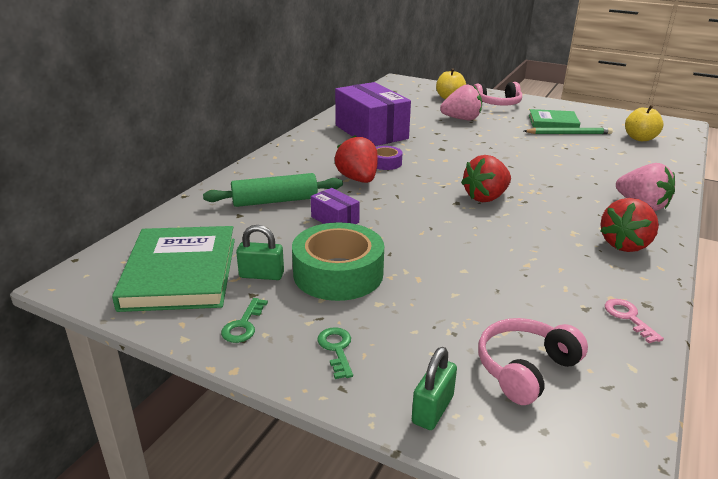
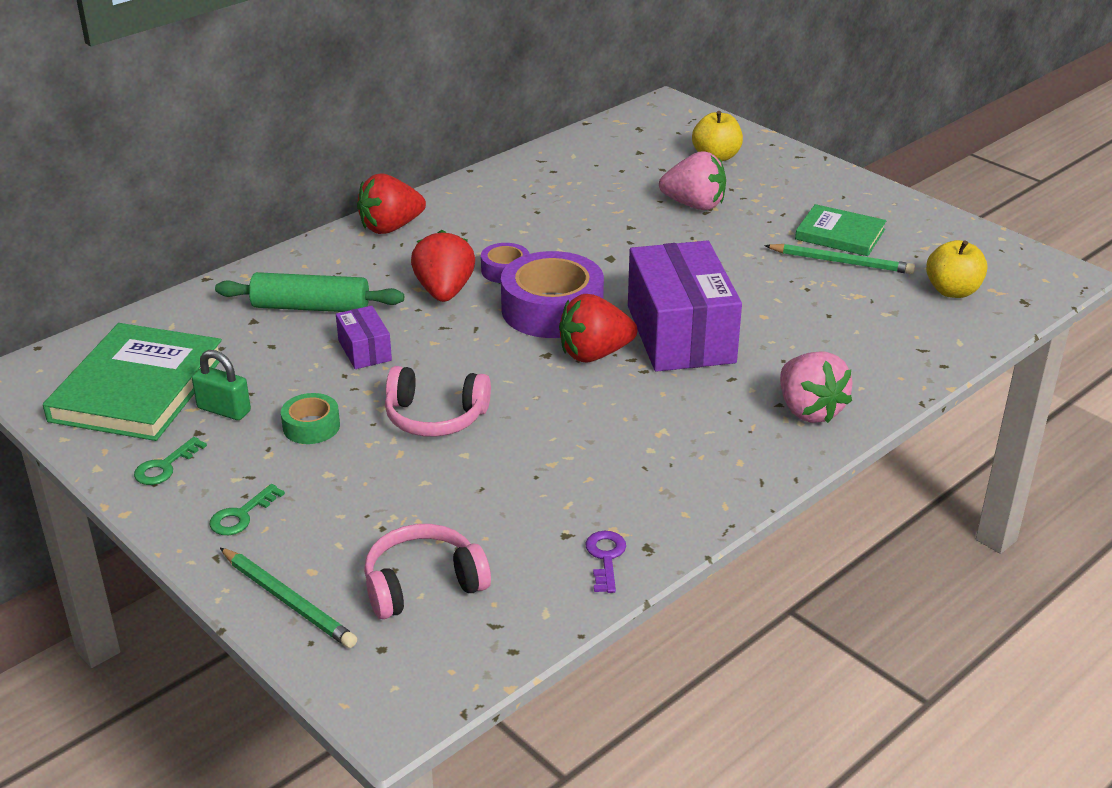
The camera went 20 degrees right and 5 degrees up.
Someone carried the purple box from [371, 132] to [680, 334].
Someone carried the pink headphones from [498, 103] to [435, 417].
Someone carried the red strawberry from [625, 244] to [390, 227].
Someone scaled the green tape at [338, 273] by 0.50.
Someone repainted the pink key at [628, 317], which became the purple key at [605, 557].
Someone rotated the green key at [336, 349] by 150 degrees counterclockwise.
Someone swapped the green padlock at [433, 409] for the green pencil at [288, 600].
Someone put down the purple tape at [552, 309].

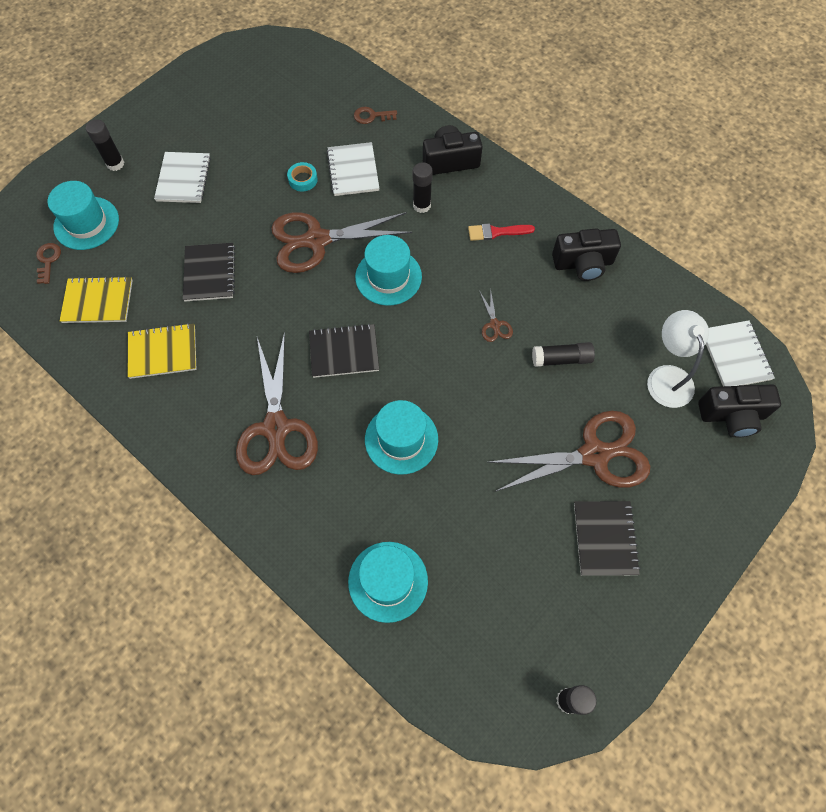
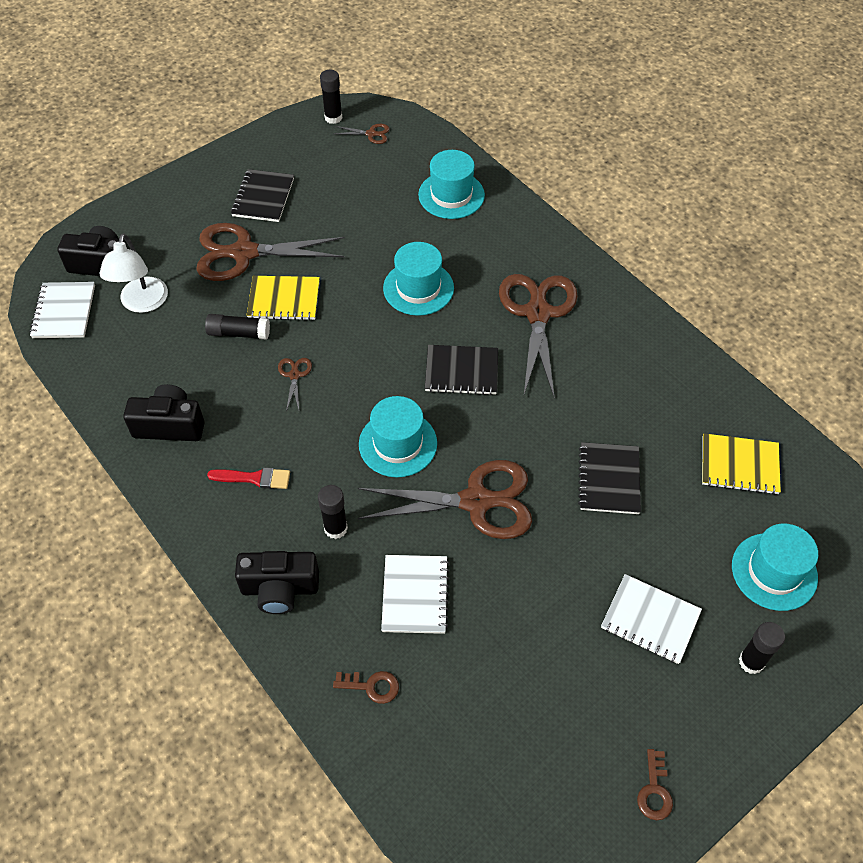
The camera went 170 degrees left and 10 degrees down.
Someone rotated the white notebook at [183, 179] by 75 degrees counterclockwise.
Someone took away the turquoise tape at [303, 179].
Someone carried the brown key from [48, 260] to [654, 790].
Someone carried the yellow notebook from [163, 352] to [284, 299].
Someone put down the brown scissors at [371, 134].

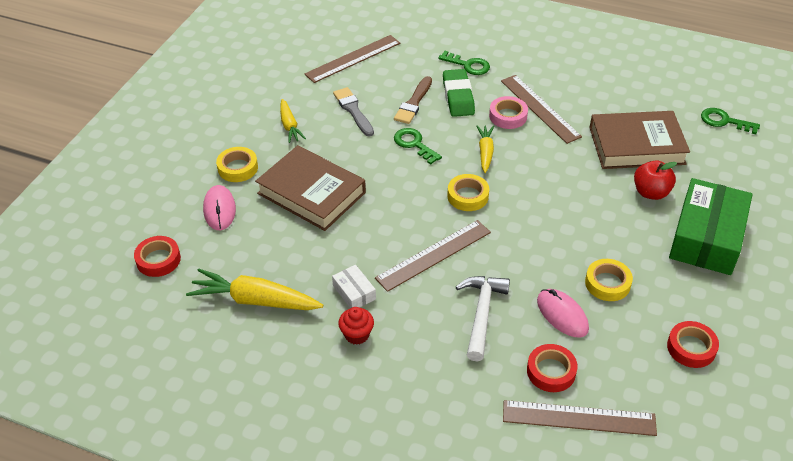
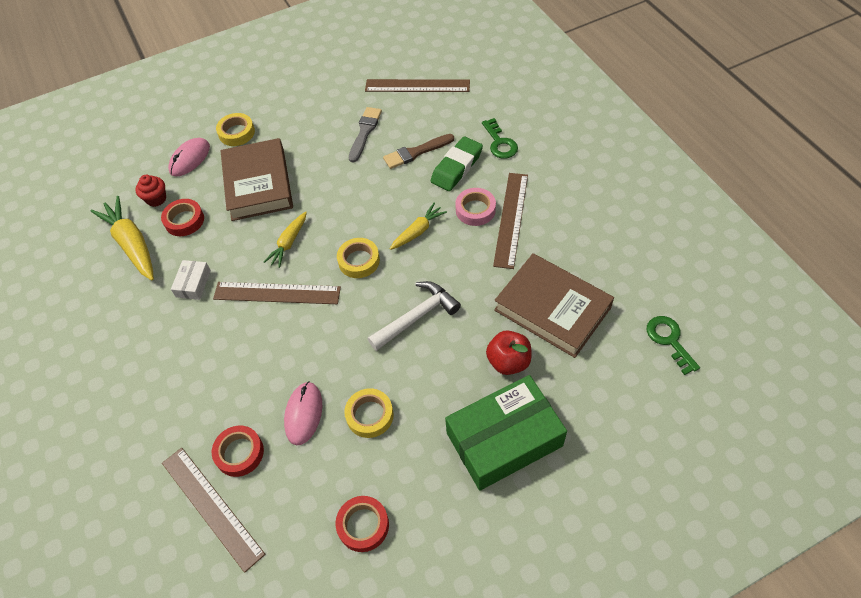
The camera went 45 degrees right and 10 degrees up.
Someone carried the yellow carrot from [289, 126] to [289, 243].
Someone took away the green key at [414, 144].
Someone carried the red tape from [158, 260] to [184, 220].
Someone carried the white hammer from [482, 314] to [416, 317].
Someone carried the red cupcake from [357, 335] to [156, 199].

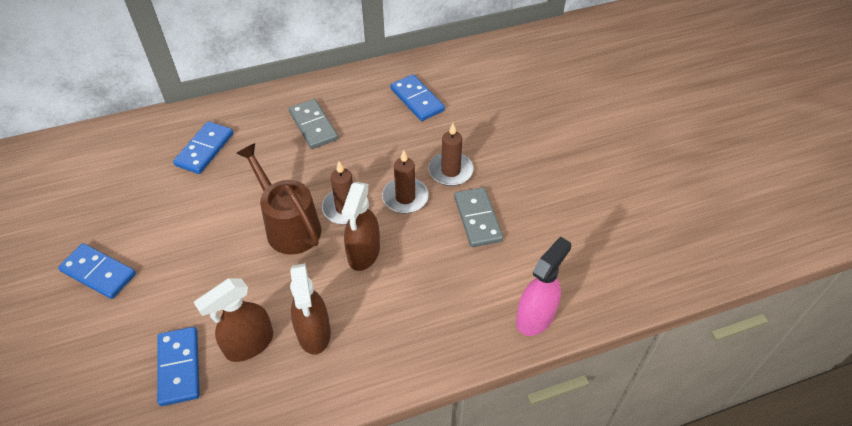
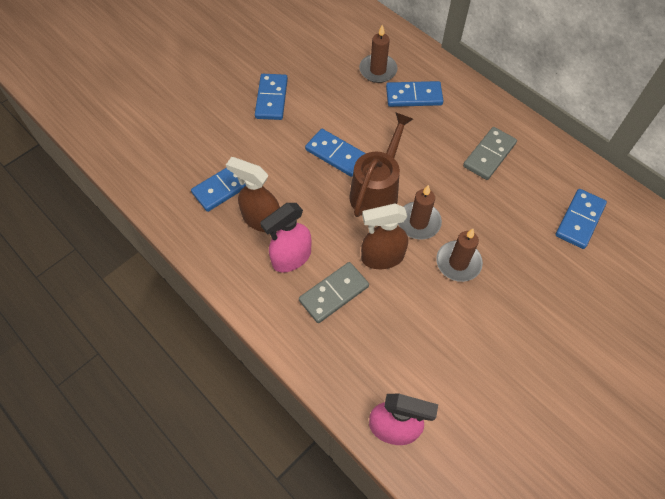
The camera went 65 degrees right and 10 degrees up.
Someone carried the brown candle from [450, 171] to [378, 70].
Someone carried the grey domino from [478, 219] to [334, 293].
Someone repainted the brown spray bottle at [314, 333], which became the pink spray bottle at [291, 258].
Someone put down the blue domino at [336, 154].

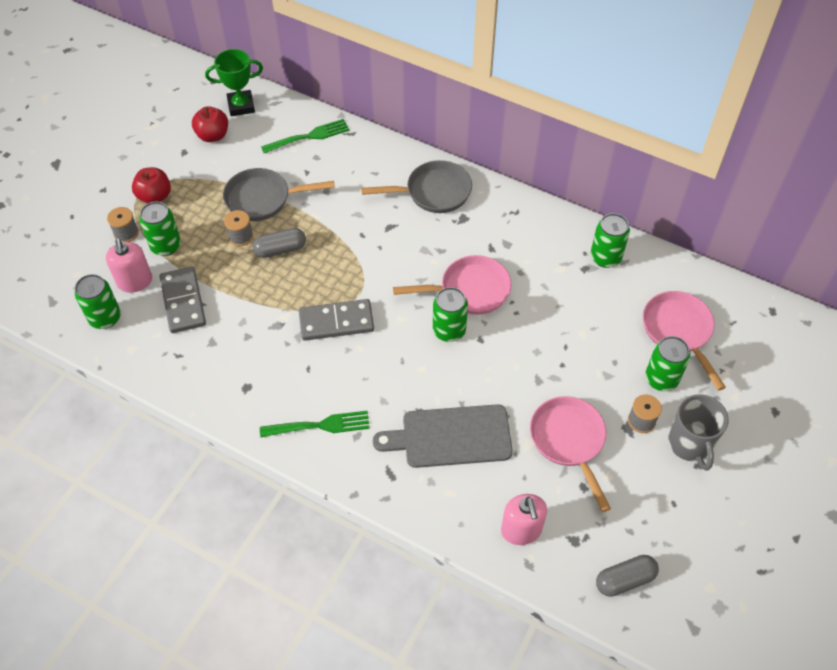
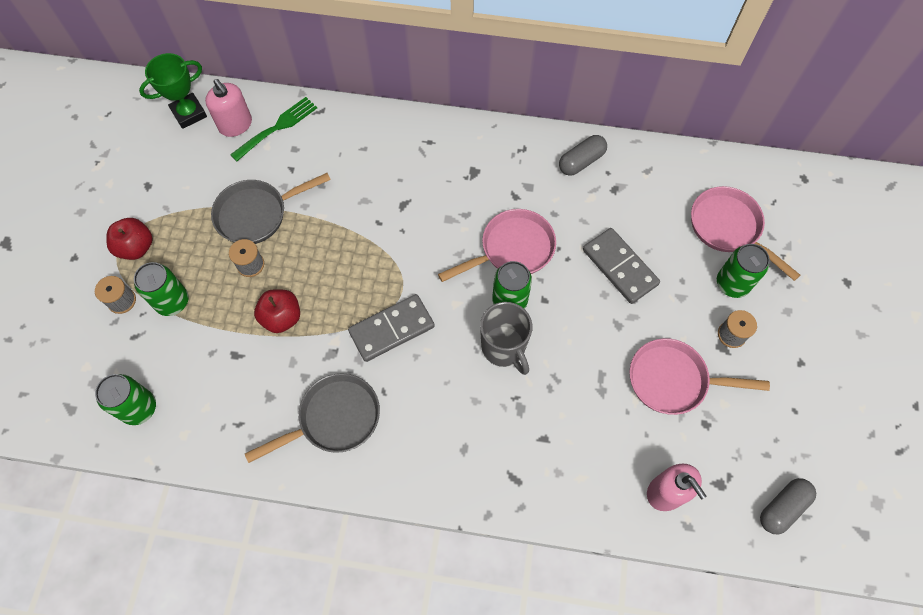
The camera went 20 degrees left and 10 degrees up.
Someone carried the red apple from [213, 135] to [282, 318].
Someone carried the grey pan from [433, 192] to [334, 419].
Someone took away the green can at [605, 257].
Someone carried the grey capsule from [280, 249] to [581, 161].
Someone carried the pink soap dispenser from [135, 281] to [235, 125].
Someone carried the grey domino from [183, 302] to [619, 267].
Someone carried the grey mug from [690, 444] to [504, 348].
Someone rotated the pink pan at [569, 441] by 45 degrees counterclockwise.
Someone took away the grey cutting board at [451, 436].
Someone took away the green fork at [320, 425].

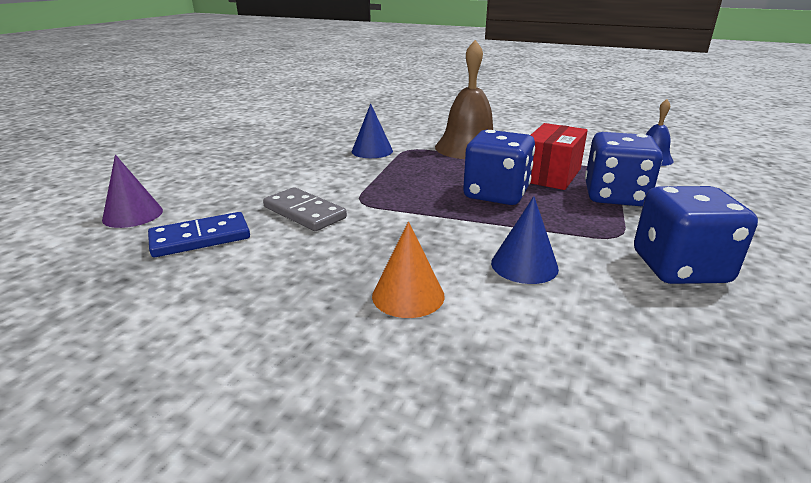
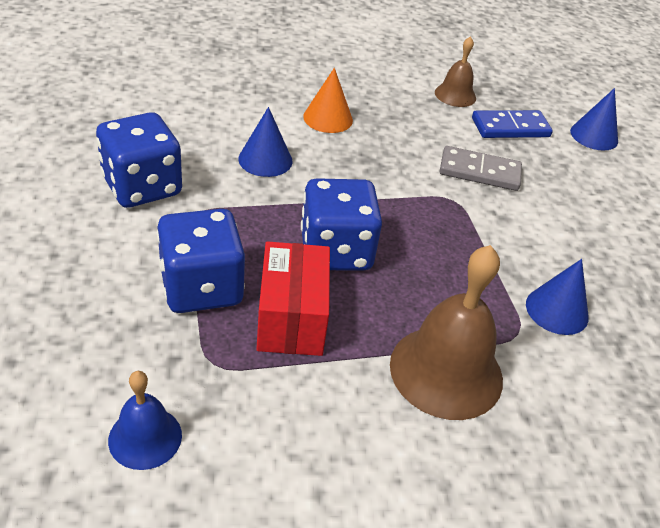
The camera went 145 degrees right and 15 degrees up.
Someone repainted the purple cone at [133, 215], which became the blue cone at [594, 136].
Someone rotated the blue domino at [200, 238] by 45 degrees clockwise.
Someone put down the brown bell at [455, 95].

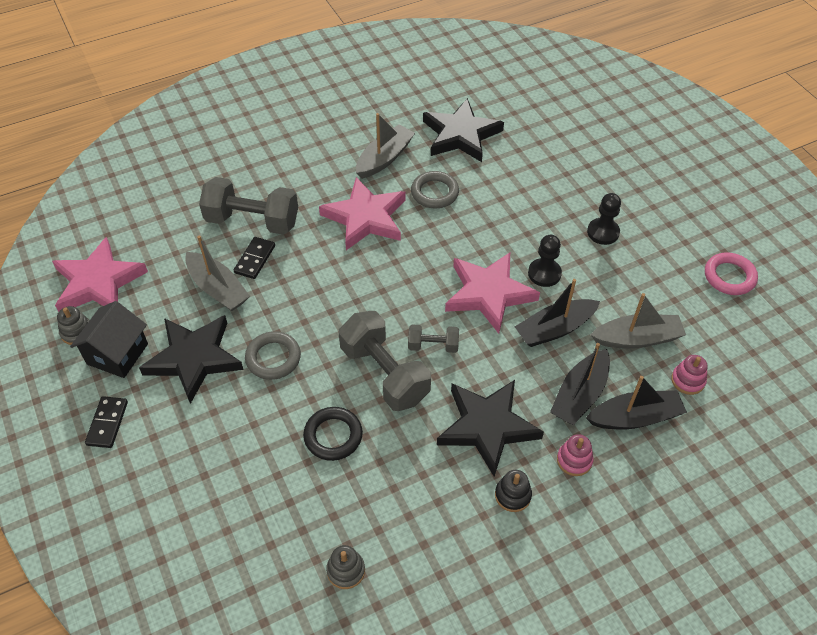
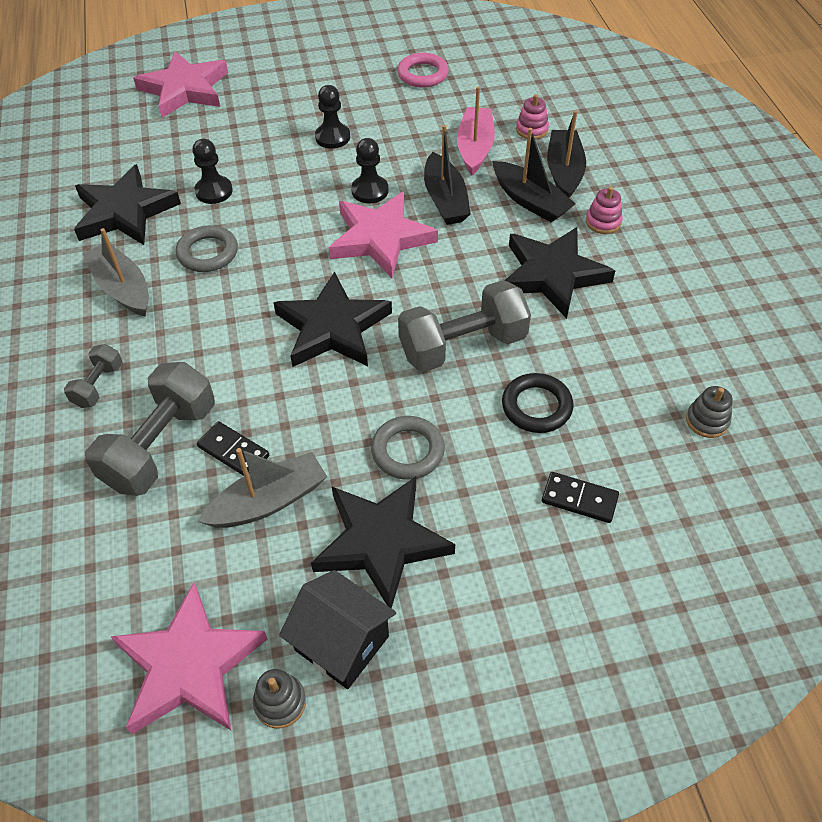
The camera went 75 degrees left and 0 degrees up.
Someone carried the pink star from [365, 218] to [185, 89].
Someone repainted the grey boat at [637, 338], which became the pink boat at [475, 148].
Someone carried the grey dumbbell from [433, 345] to [98, 385].
Someone carried the black domino from [107, 423] to [579, 499].
Someone took away the black stacking toy at [513, 495].
Someone put down the black pawn at [214, 191].
Someone put down the black star at [333, 327].

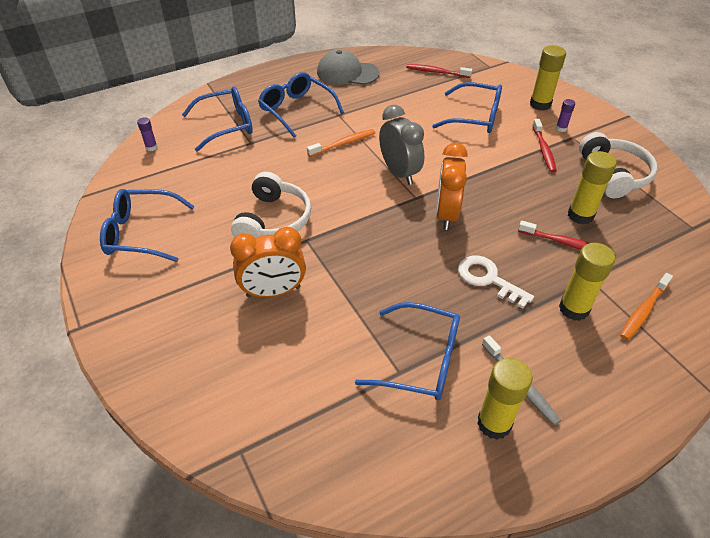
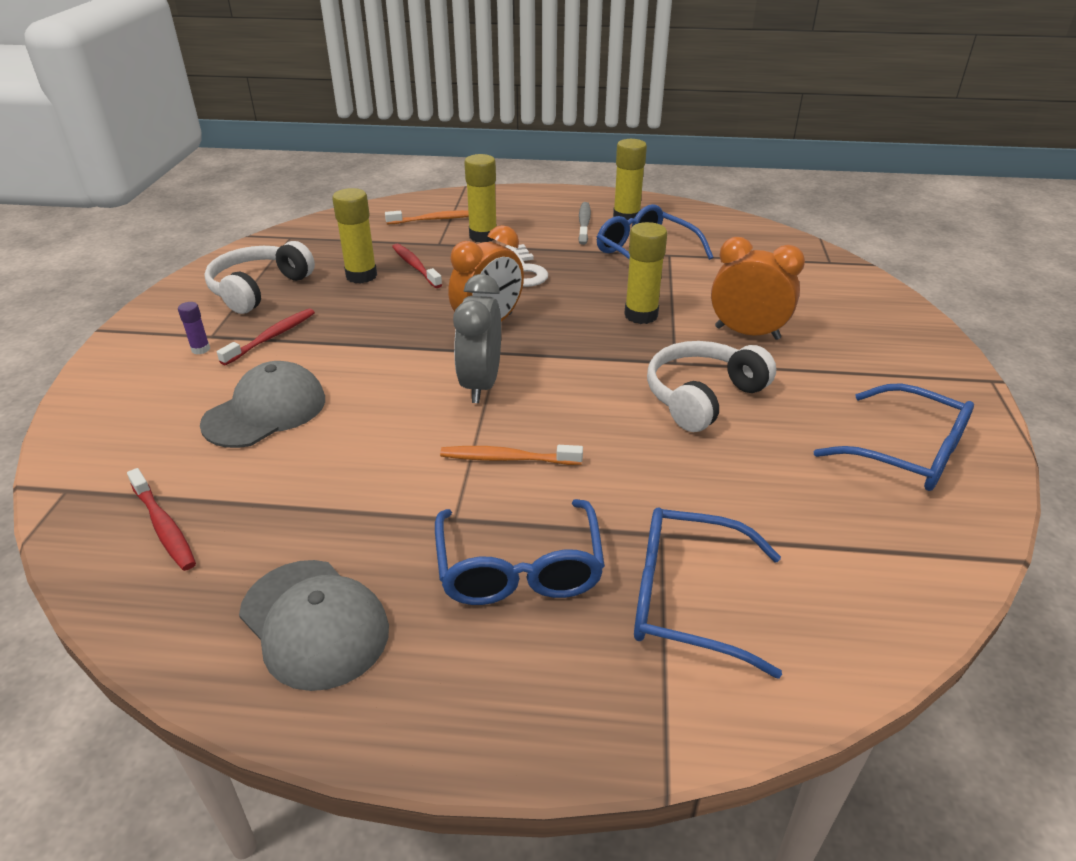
The camera went 145 degrees left and 10 degrees down.
Someone carried the yellow glue stick from [540, 104] to [641, 315].
Someone swapped the blue glasses at [475, 117] for the grey cap at [265, 411].
Someone took away the purple glue stick at [151, 147].

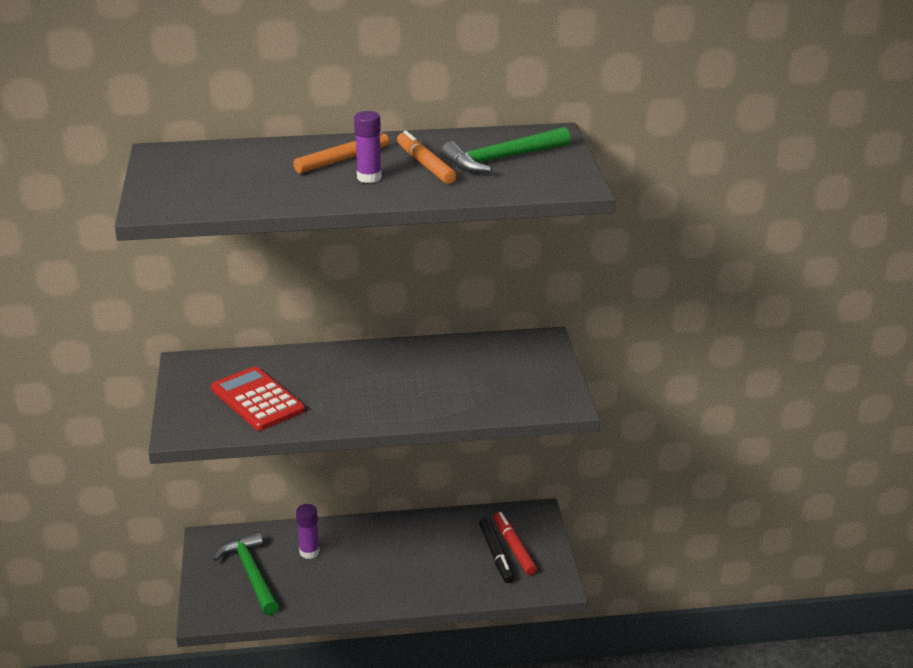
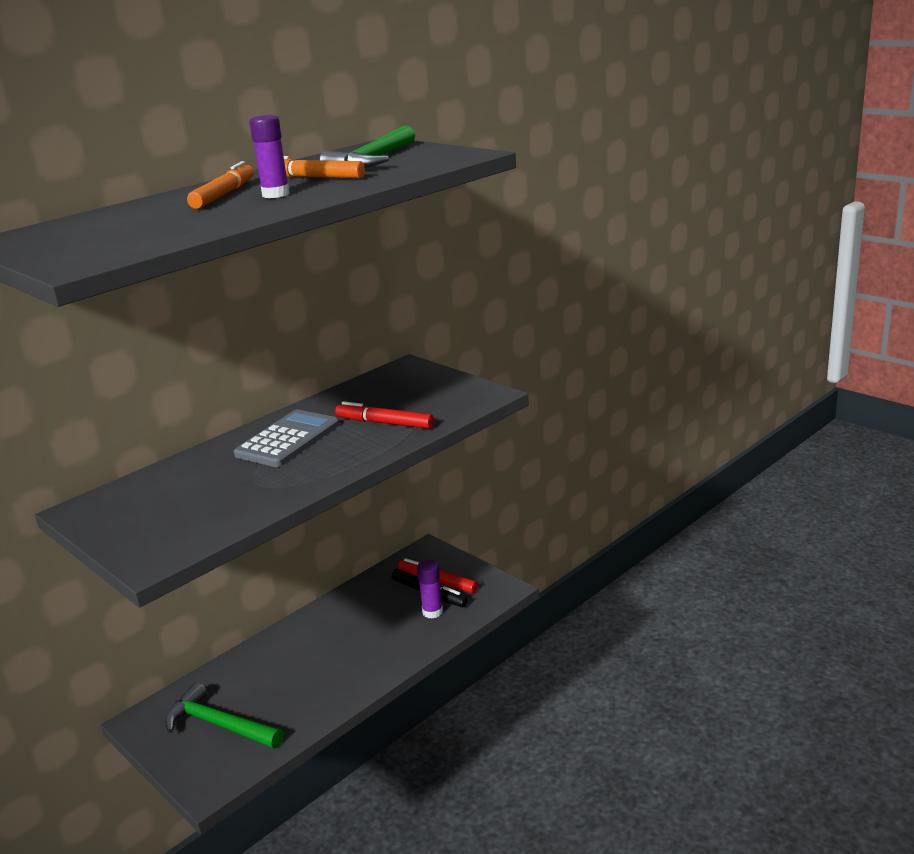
The camera went 35 degrees left and 5 degrees down.
Someone took away the red calculator at [257, 400].
Someone carried the purple glue stick from [309, 552] to [432, 612].
Someone put down the red marker at [384, 423].
Someone put down the grey calculator at [288, 440].

